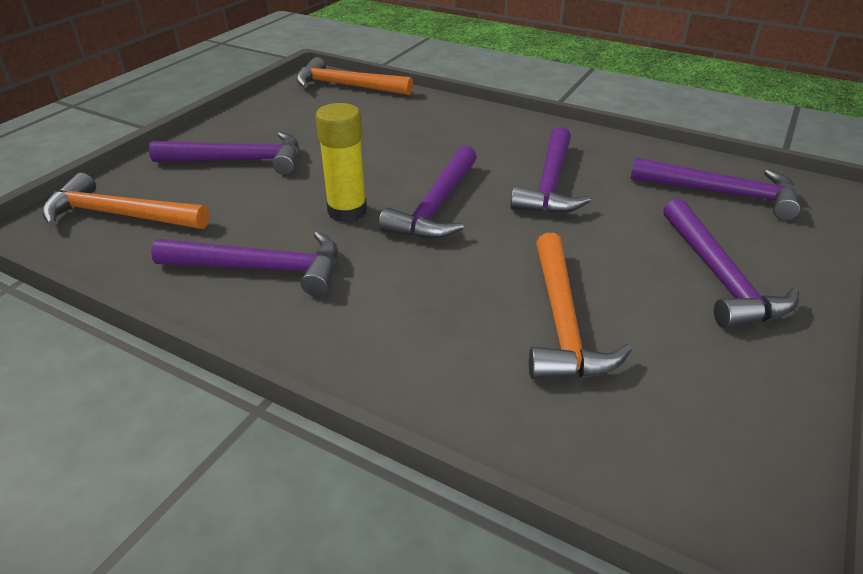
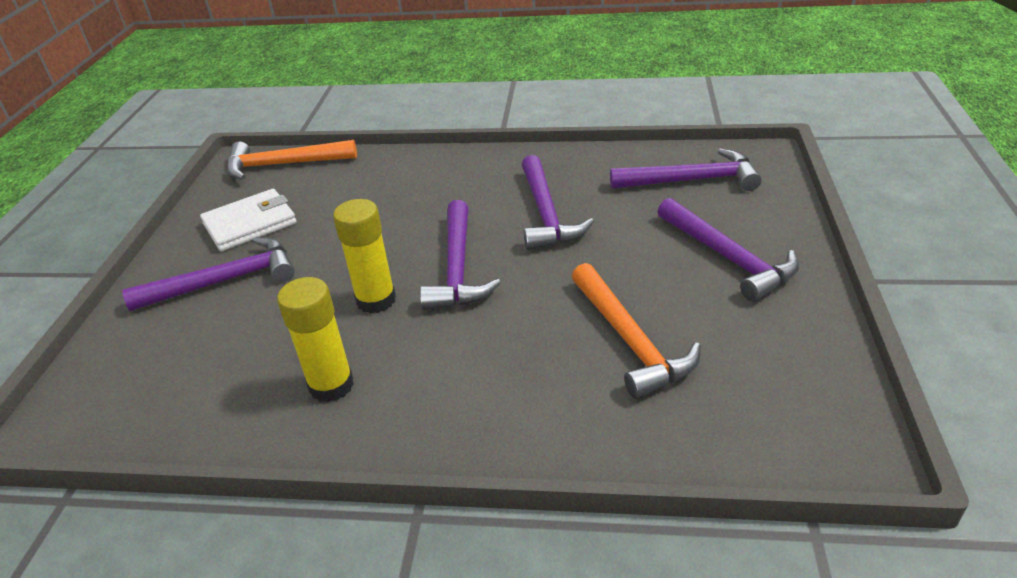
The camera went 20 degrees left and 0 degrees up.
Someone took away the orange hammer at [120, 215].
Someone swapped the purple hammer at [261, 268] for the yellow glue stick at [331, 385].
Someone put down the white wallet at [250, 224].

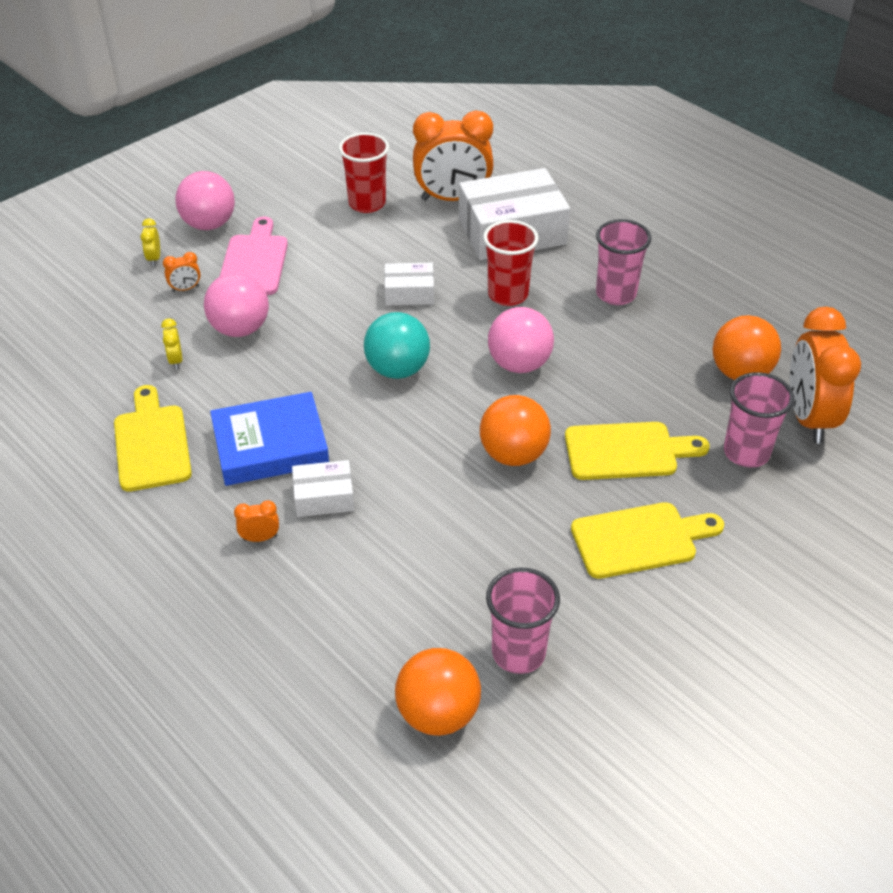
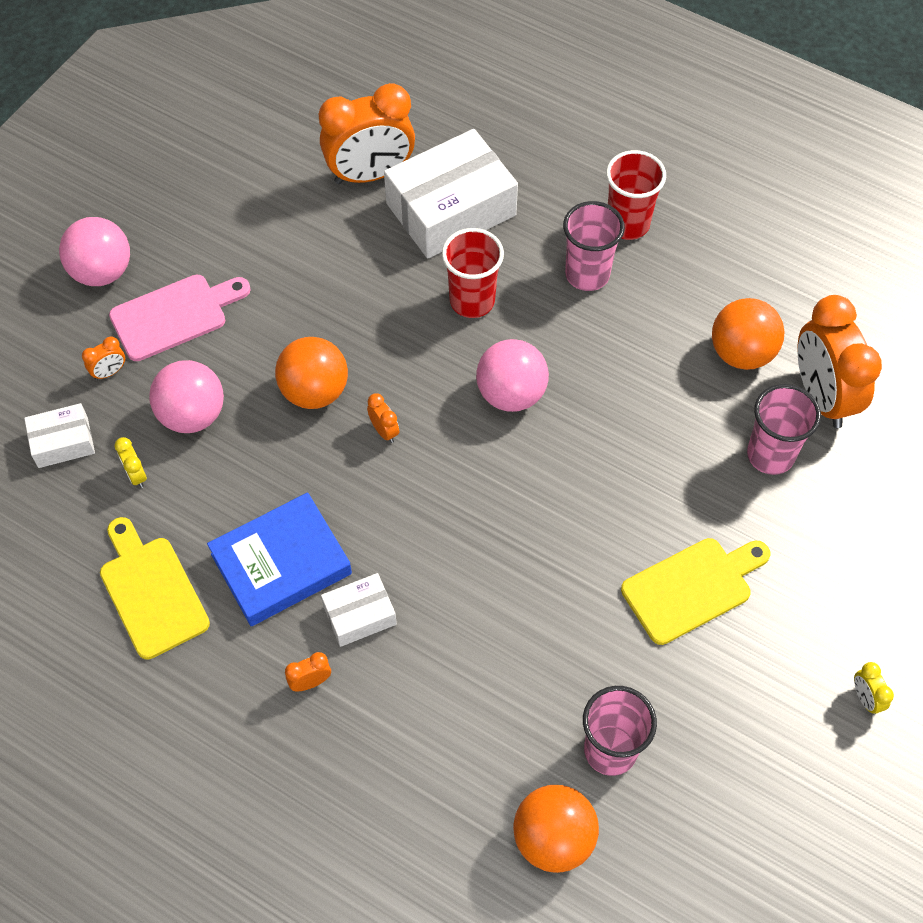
The camera went 15 degrees left and 15 degrees up.
Someone carried the red cup from [367, 203] to [627, 224].
Someone rotated the pink cutting board at [254, 261] by 75 degrees clockwise.
Someone carried the yellow clock from [154, 258] to [865, 698].
Someone carried the white box from [409, 293] to [63, 442].
Someone swapped the turquoise ball at [398, 369] for the orange clock at [384, 431].
Someone carried the orange ball from [513, 454] to [314, 391].
Someone took away the yellow cutting board at [627, 451].

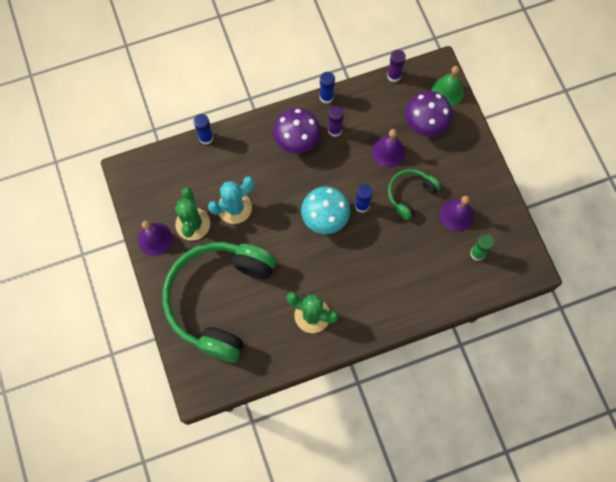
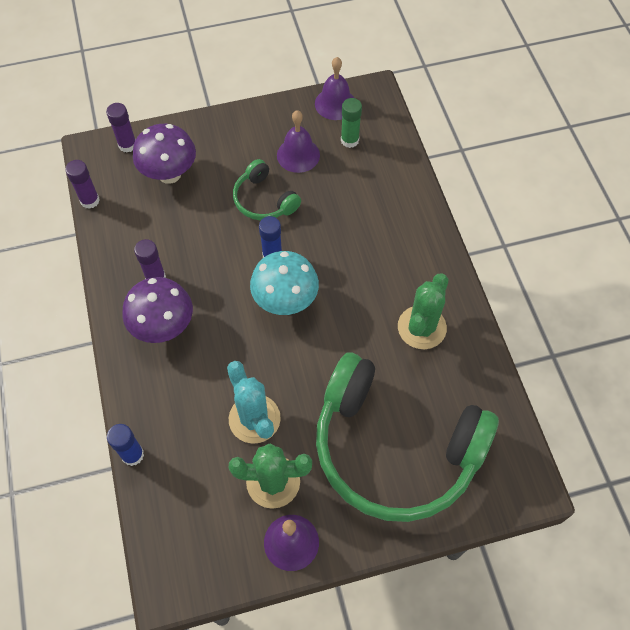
The camera went 85 degrees left and 10 degrees down.
Someone swapped the green bell at [447, 91] for the purple glue stick at [127, 145].
Someone took away the blue glue stick at [326, 97].
Someone carried the purple bell from [388, 152] to [335, 103].

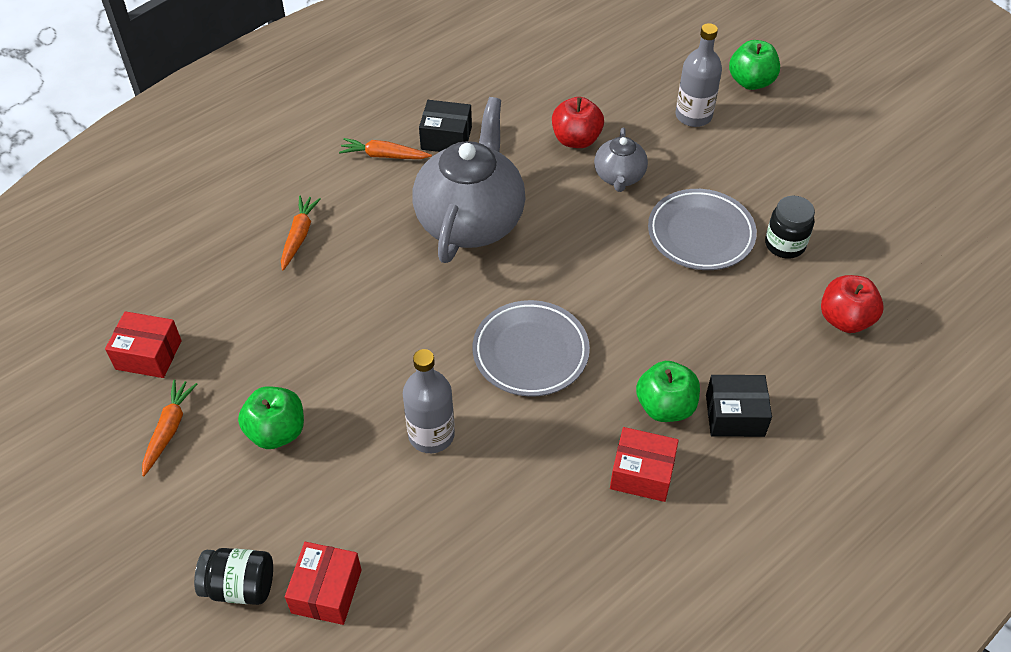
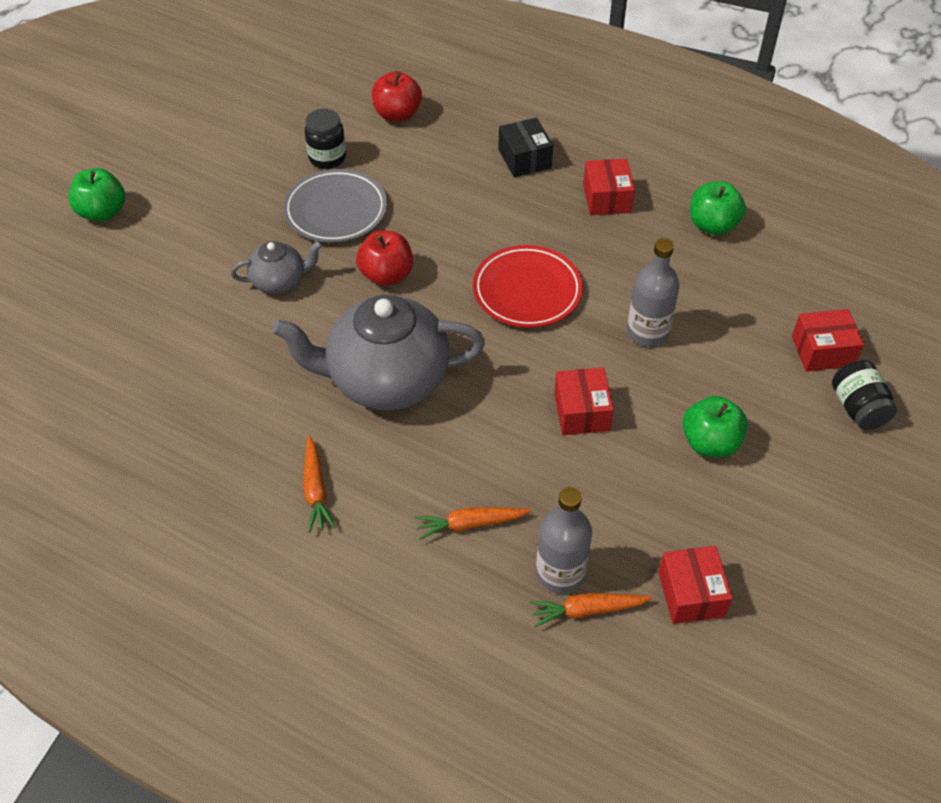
The camera went 110 degrees left and 0 degrees up.
Someone carried the grey bottle from [693, 116] to [560, 573].
Someone carried the red apple from [576, 139] to [386, 275].
Someone took away the black box at [446, 138].
Someone repainted the grey plate at [530, 352], which became the red plate at [527, 291].
Someone carried the green apple from [665, 407] to [712, 225].
Someone carried the orange carrot from [169, 429] to [587, 610].
Someone put down the red box at [581, 412].

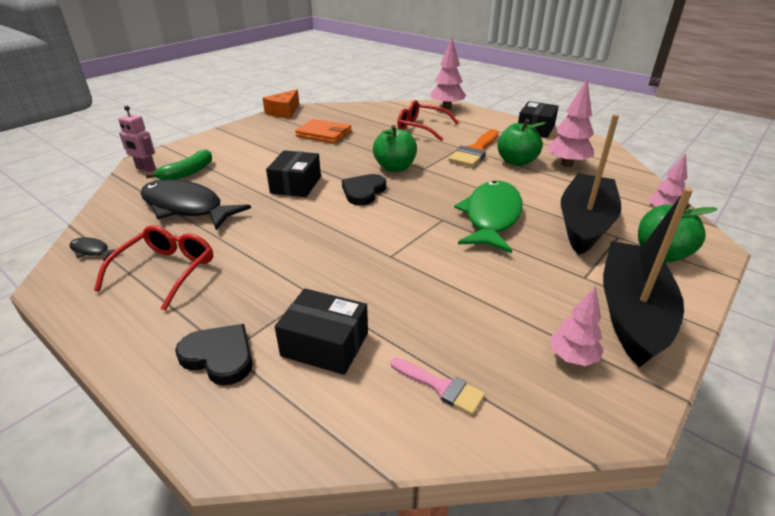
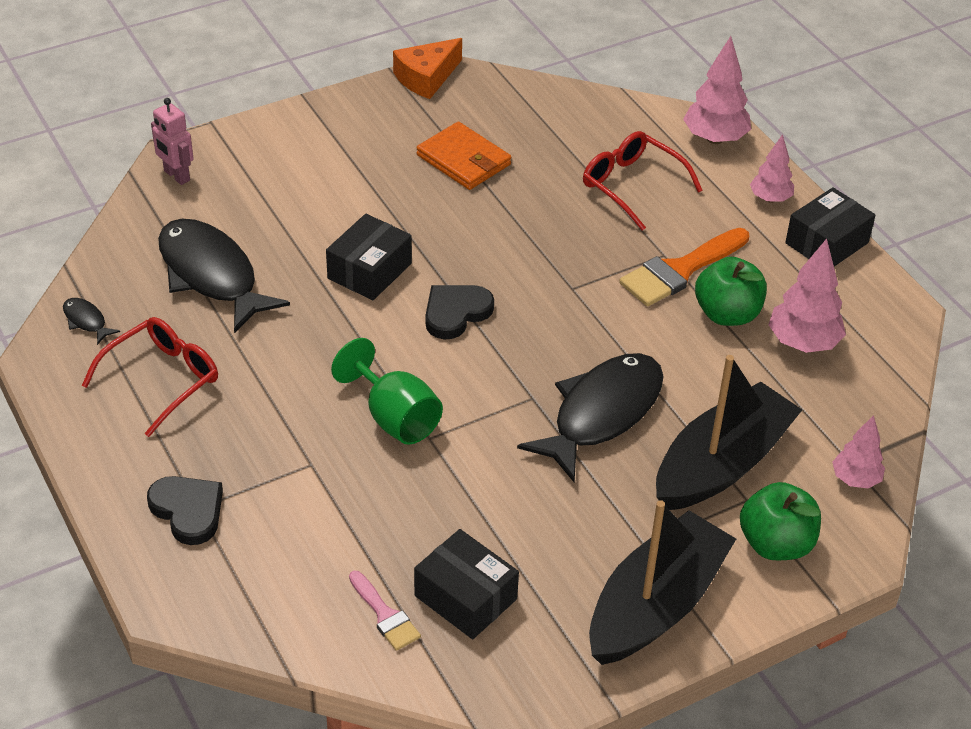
The camera went 20 degrees right and 10 degrees up.
Someone took away the green apple at [395, 168].
Someone took away the green banana at [188, 173].
Someone repainted the green fish at [491, 217], which became the black fish at [601, 414].
Someone carried the pink tree from [572, 358] to [770, 198].
Someone carried the black box from [325, 344] to [465, 597].
Someone put down the green goblet at [394, 417].

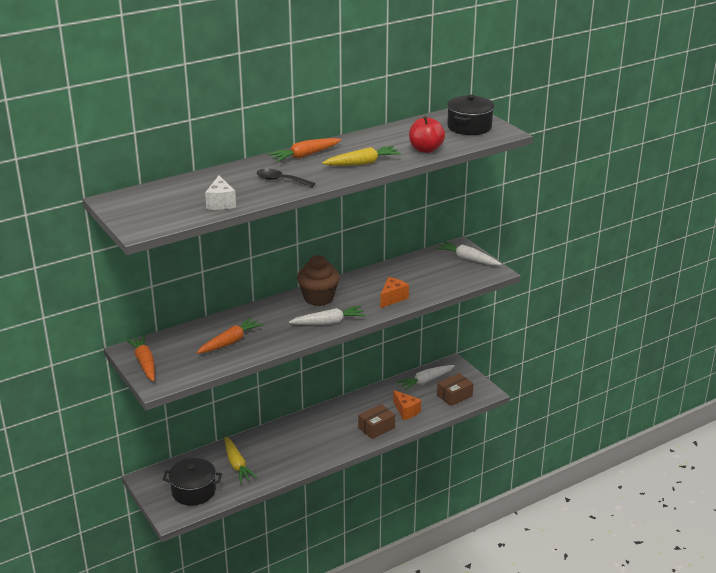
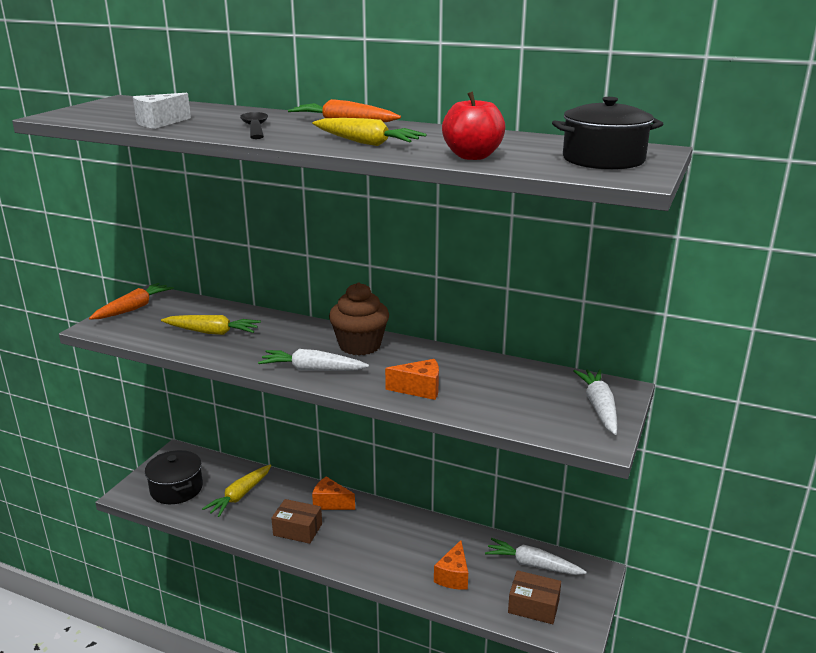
The camera went 55 degrees right and 5 degrees down.
Someone rotated the white carrot at [328, 322] by 150 degrees clockwise.
Someone repainted the orange carrot at [230, 342], which became the yellow carrot at [212, 332].
Someone carried the brown box from [376, 428] to [297, 529].
Someone put down the orange cheese at [330, 503].

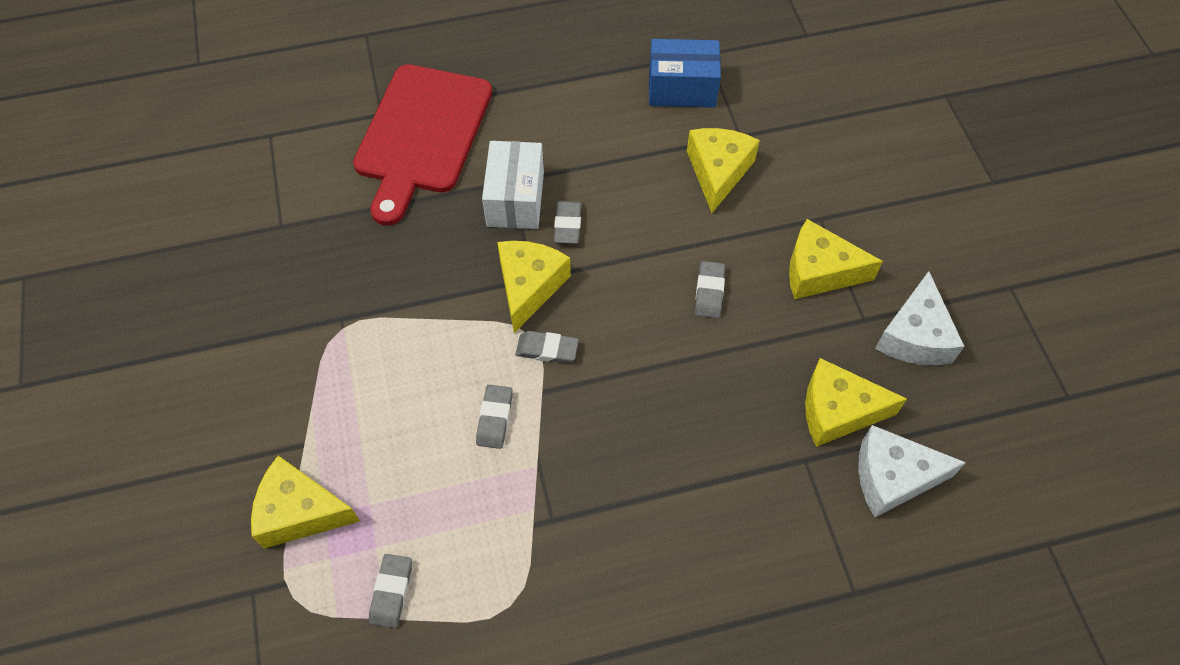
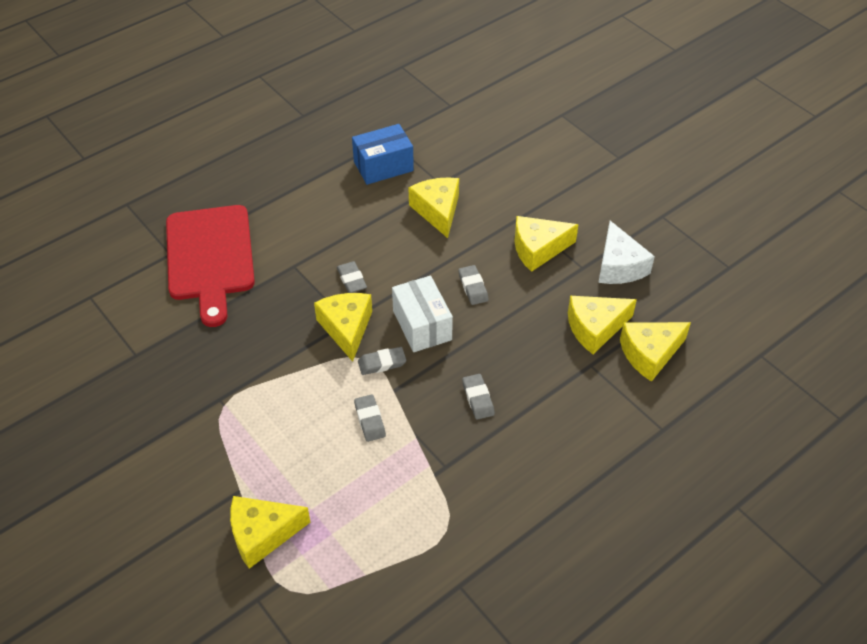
The camera went 25 degrees left and 10 degrees down.
Someone carried the white box from [515, 199] to [422, 325].
Someone repainted the white cheese at [892, 477], which became the yellow cheese at [649, 354].
Someone carried the grey eraser from [391, 592] to [478, 398].

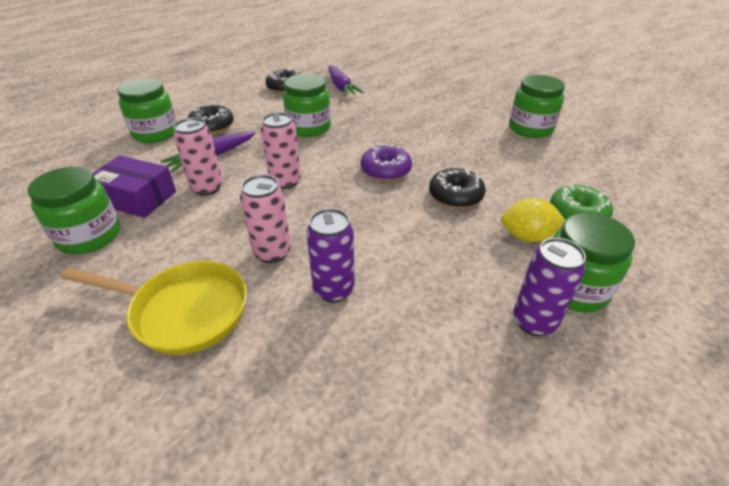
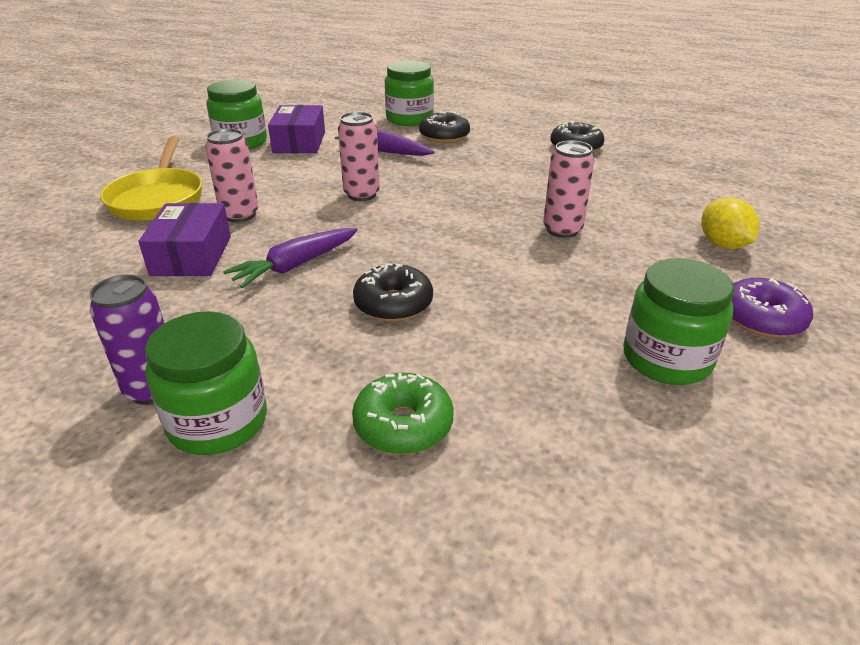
The camera went 70 degrees right and 5 degrees down.
Someone carried the purple carrot from [341, 87] to [295, 265].
Someone took away the green jar at [309, 127].
Someone carried the pink can from [207, 188] to [562, 230].
Someone carried the purple donut from [385, 170] to [762, 319].
Someone carried the yellow lemon from [527, 236] to [723, 245].
Someone swapped the purple can at [333, 290] for the purple box at [192, 255].

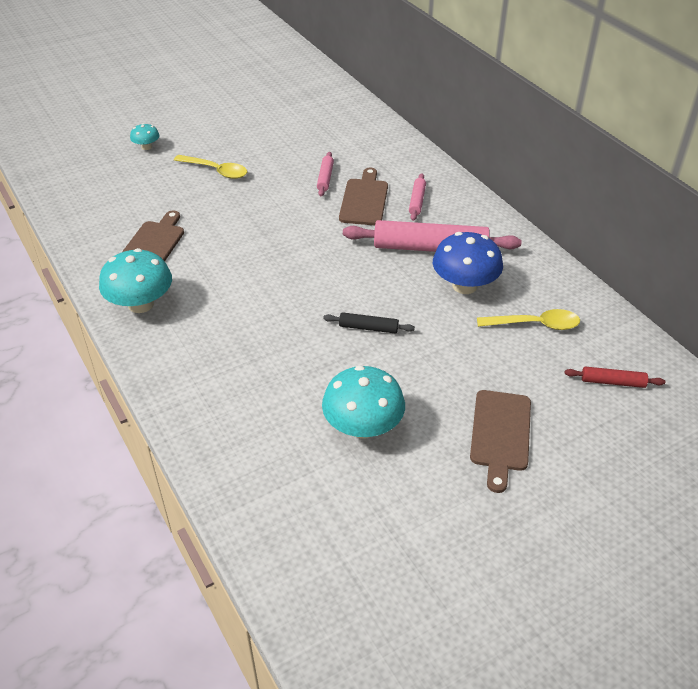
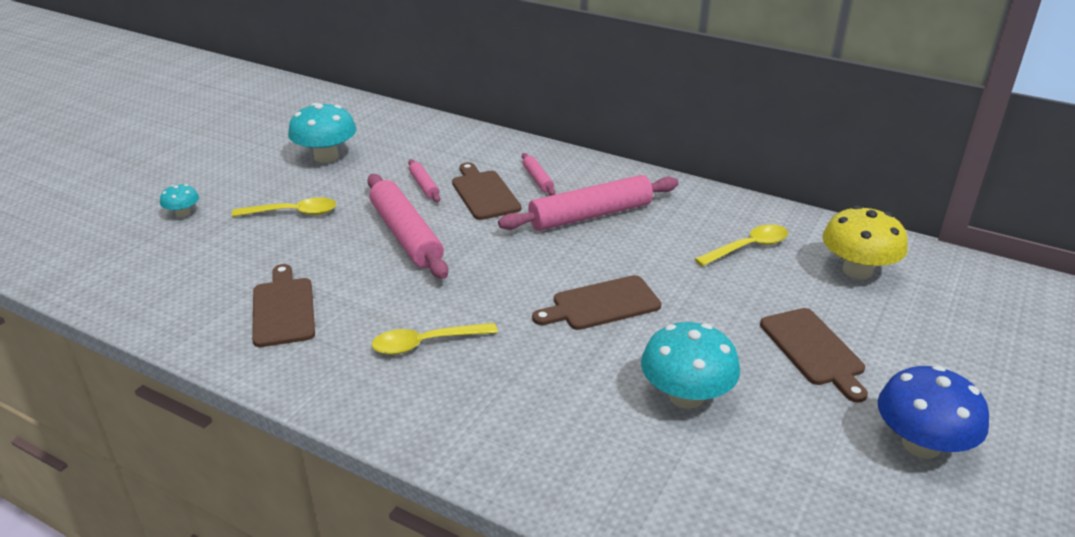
The camera went 30 degrees left and 10 degrees down.
Someone carried the blue mushroom from [464, 285] to [921, 444].
Someone carried the turquoise mushroom from [141, 304] to [326, 156].
Someone swapped the black rolling pin at [368, 328] for the brown cutting board at [601, 304].
Someone swapped the red rolling pin at [612, 382] for the yellow mushroom at [857, 270].
Someone put down the pink rolling pin at [406, 235].
Someone put down the yellow spoon at [426, 343].

